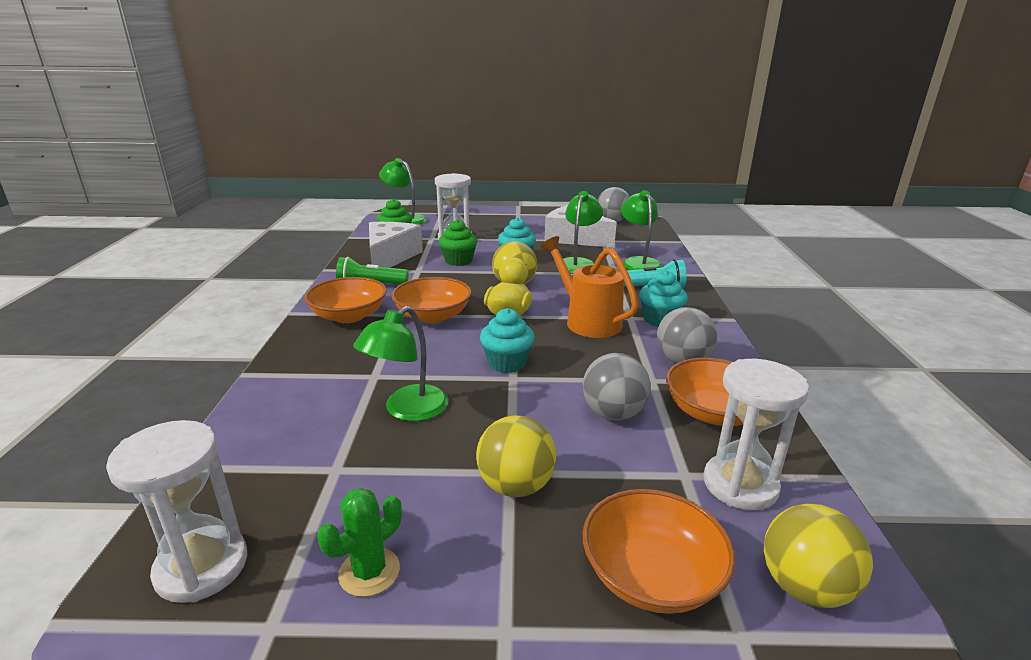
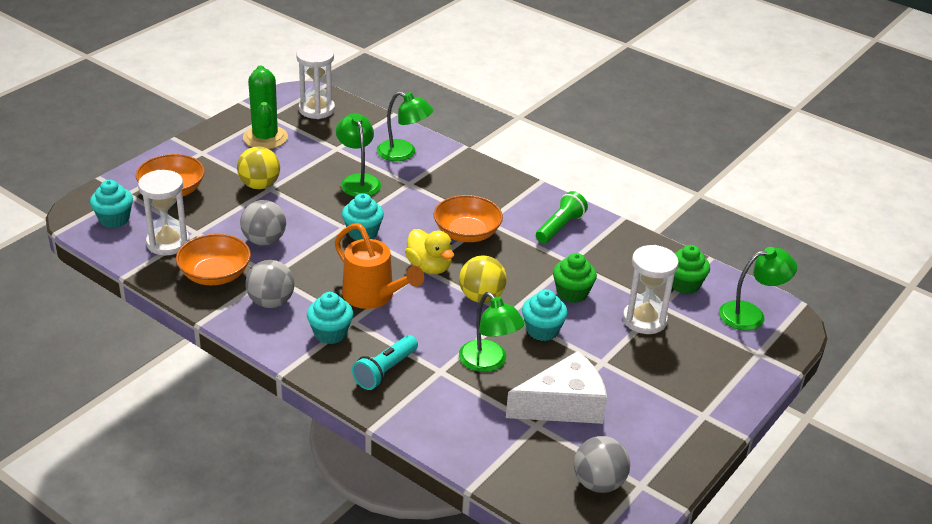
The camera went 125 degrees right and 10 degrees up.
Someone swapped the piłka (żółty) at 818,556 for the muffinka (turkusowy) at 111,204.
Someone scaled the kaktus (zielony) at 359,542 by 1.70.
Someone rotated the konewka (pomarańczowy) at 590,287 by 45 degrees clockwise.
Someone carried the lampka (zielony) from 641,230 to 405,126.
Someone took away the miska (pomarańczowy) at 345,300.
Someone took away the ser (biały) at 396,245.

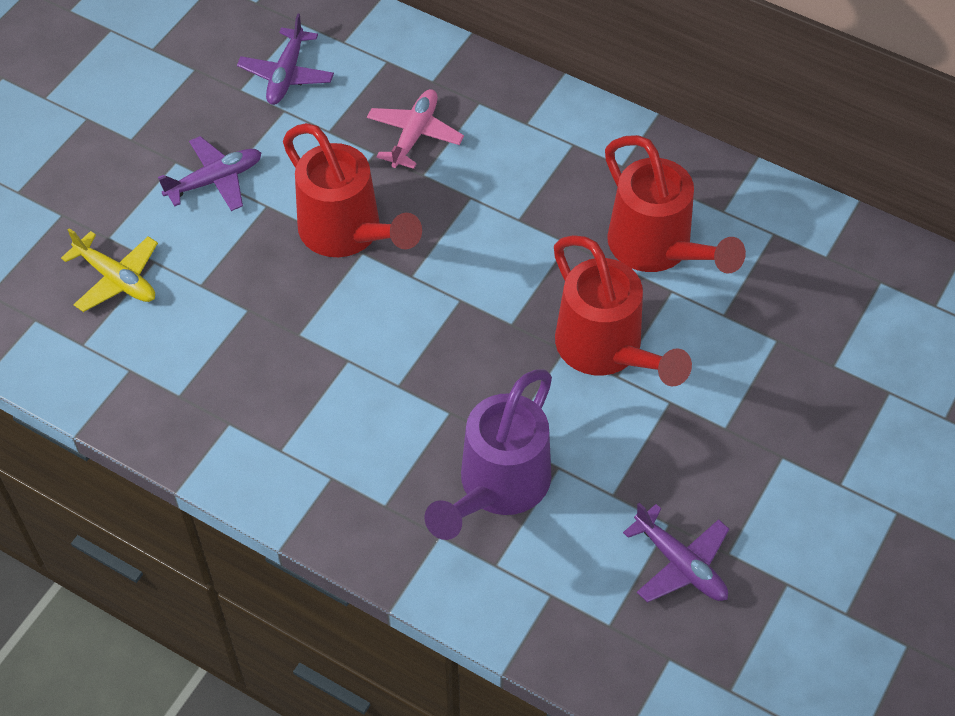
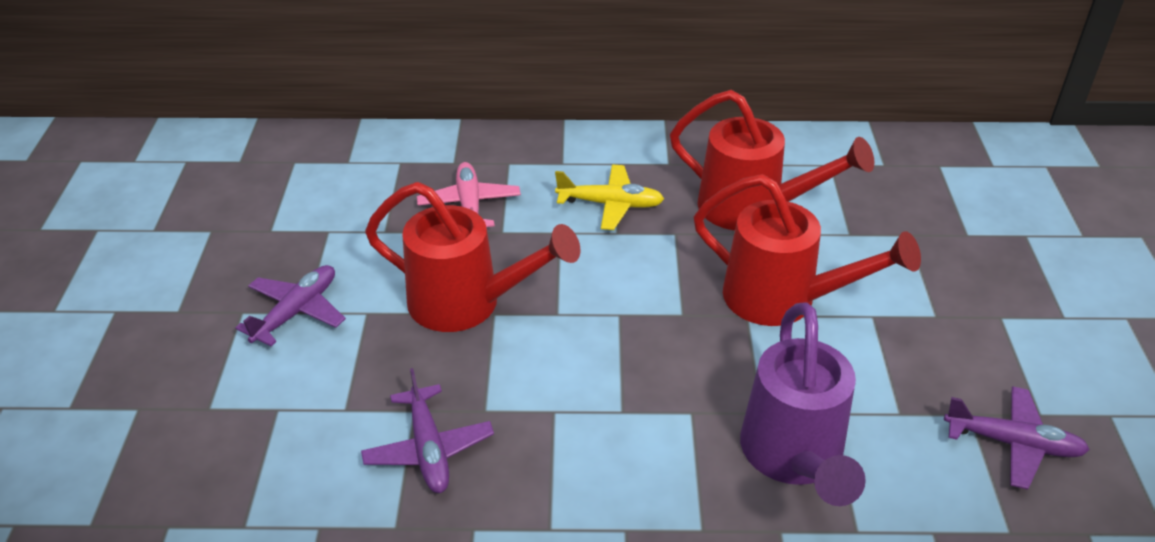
The camera went 30 degrees left and 15 degrees down.
Someone carried the samolot (fioletowy) from 285,59 to 427,430.
Someone carried the samolot (żółty) from 109,270 to 609,197.

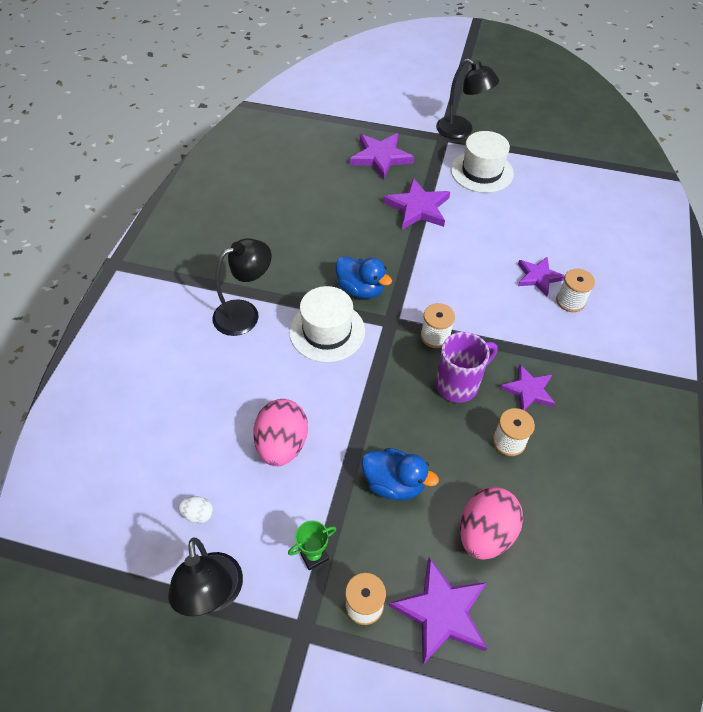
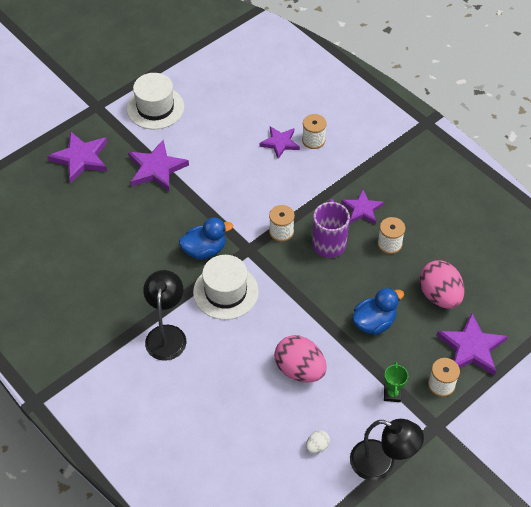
The camera went 55 degrees left and 0 degrees up.
Someone took away the lampka (czarny) at 467,99.

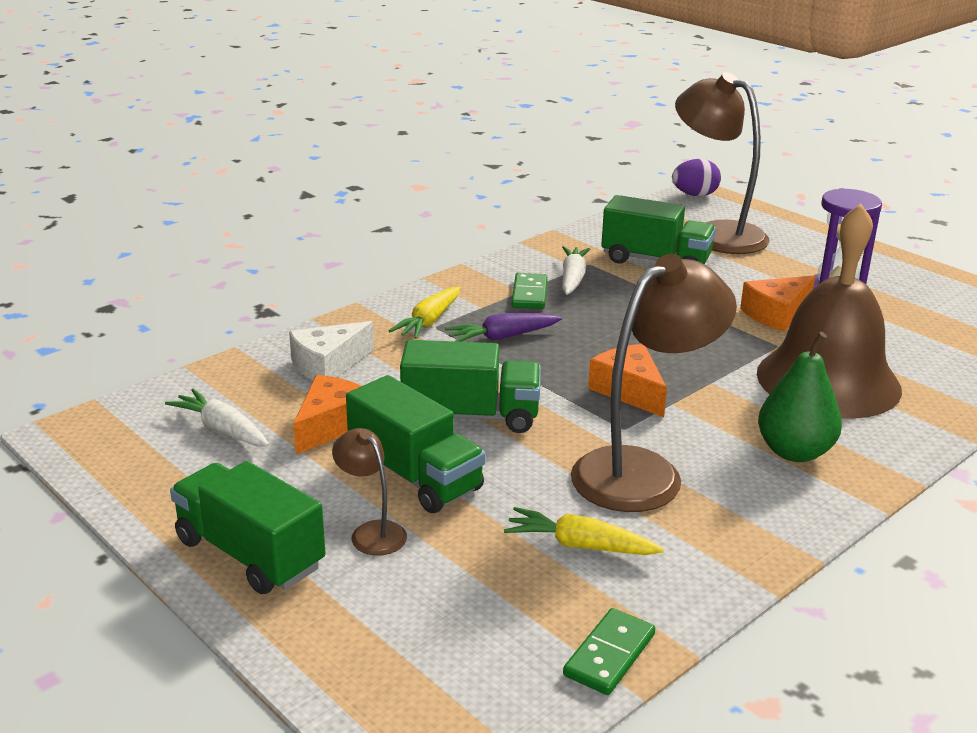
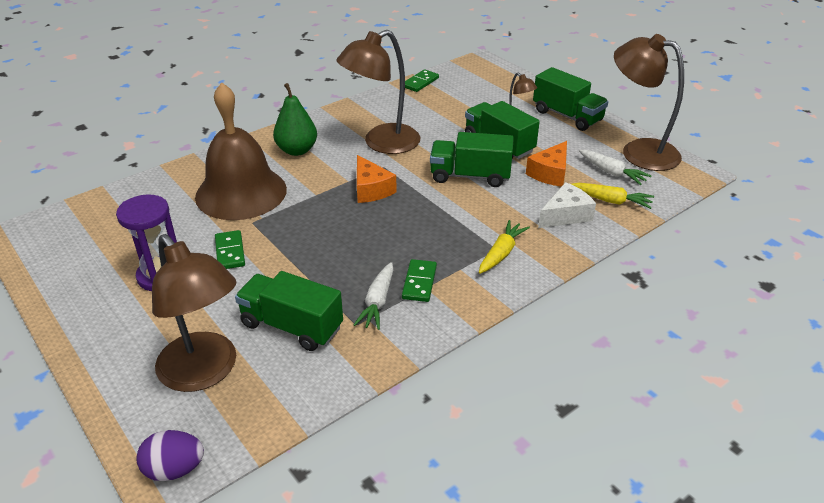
The camera went 175 degrees left and 10 degrees up.
Someone swapped the ser (pomarańczowy) at 777,304 for the kostka domina (zielony) at 230,249.
Someone carried the marchewka (żółty) from 584,531 to 613,196.
Someone put down the lampka (brązowy) at 649,102.
Someone took away the marchewka (fioletowy) at 503,327.

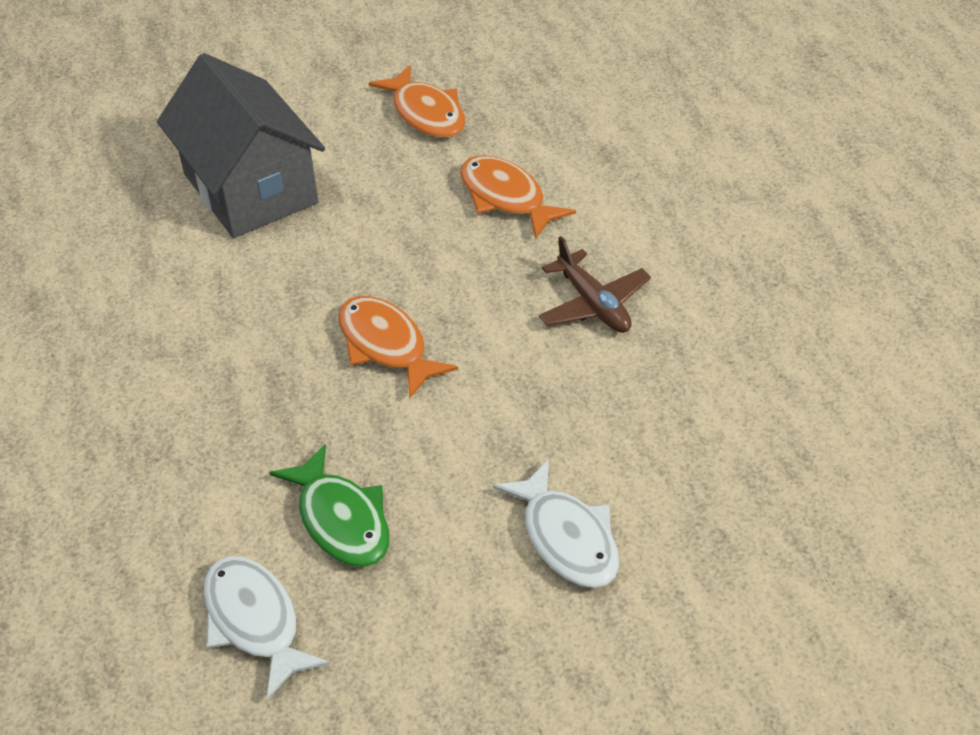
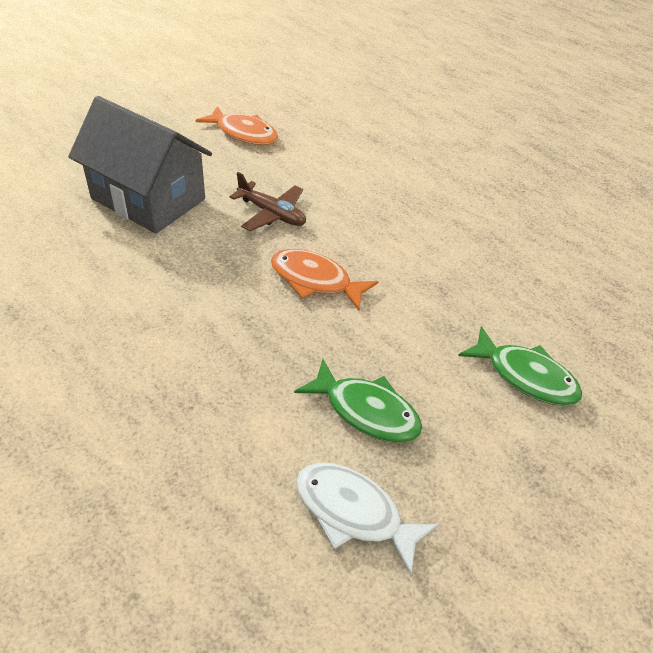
The camera went 30 degrees left and 0 degrees up.
Someone carried the samolot (brązowy) from 595,284 to 267,201.
Someone repainted the ryba (biały) at 556,523, which became the ryba (zielony) at 520,366.
Someone took away the ryba (pomarańczowy) at 518,196.

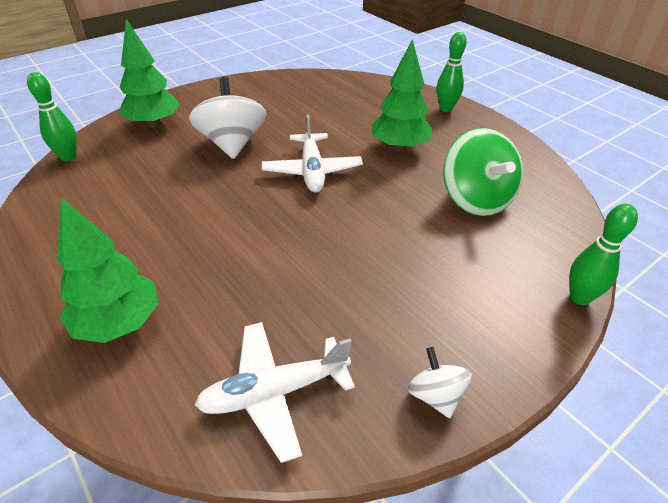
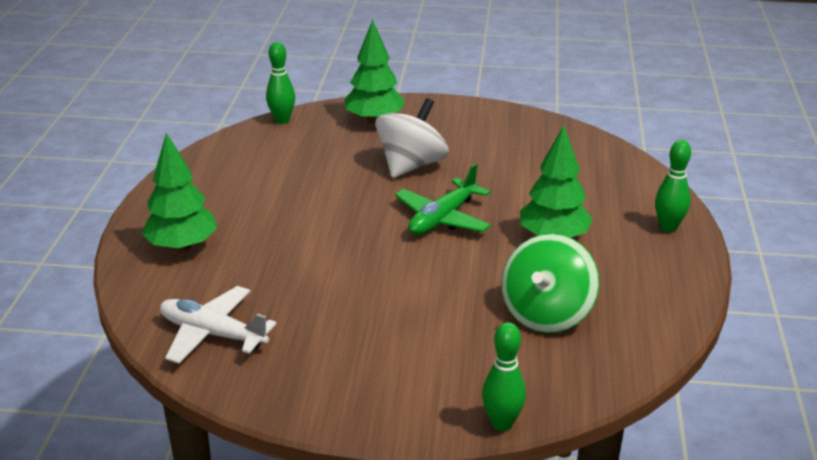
The camera went 45 degrees right and 10 degrees down.
Someone repainted the samolot (biały) at 312,153, which became the samolot (zielony) at 443,199.
Someone took away the bączek (biały) at 440,382.

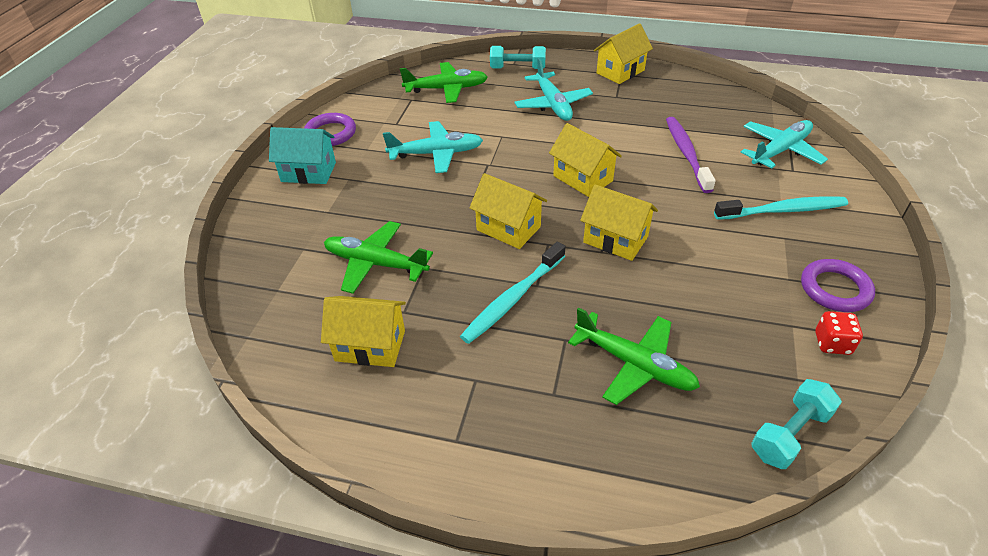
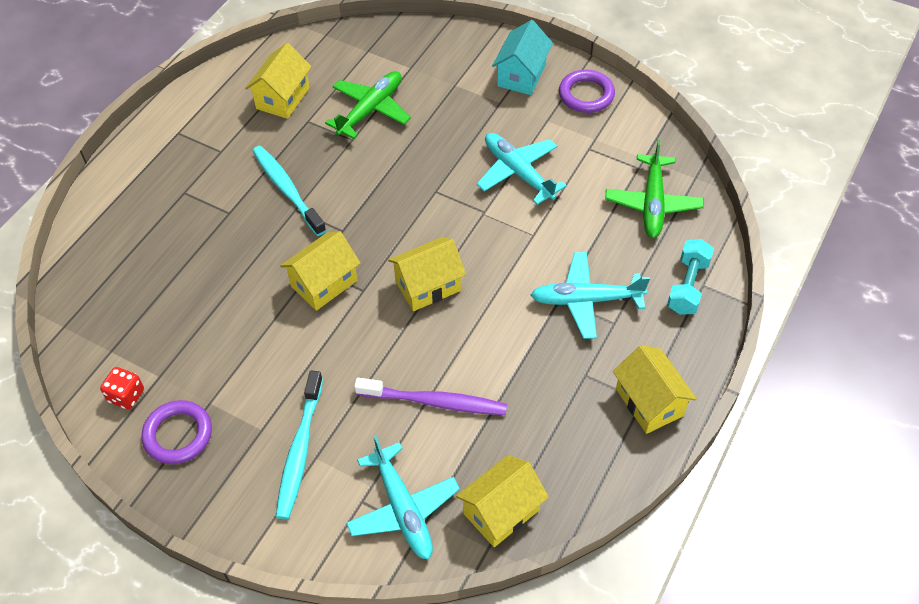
The camera went 105 degrees right and 10 degrees up.
Someone carried the domek (żółty) from 508,211 to 502,501.
Someone rotated the samolot (turkusowy) at 433,147 by 135 degrees clockwise.
Someone took away the samolot (zielony) at 634,356.
Someone took away the hantel (turkusowy) at 796,424.

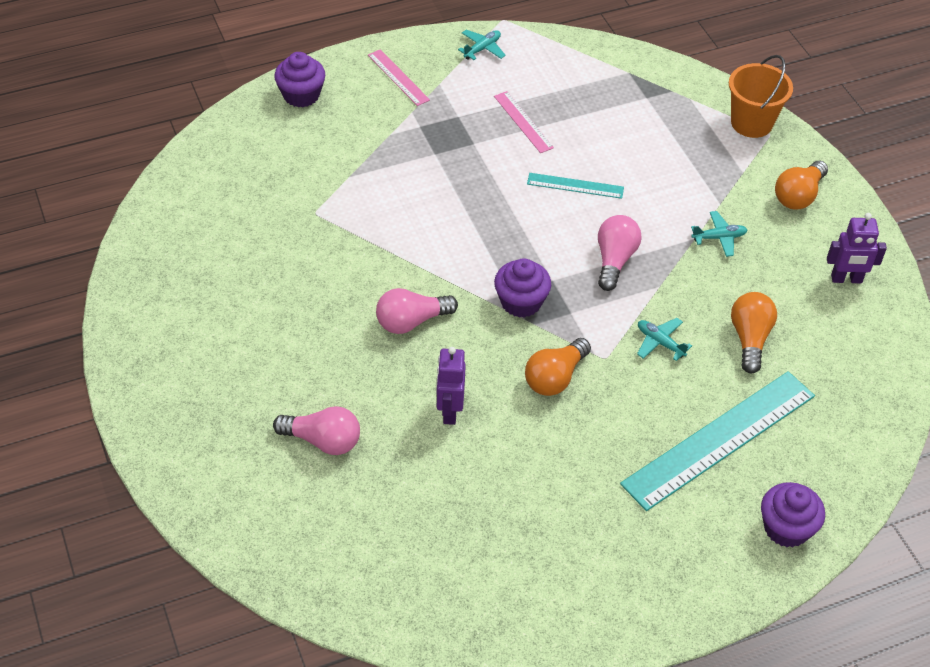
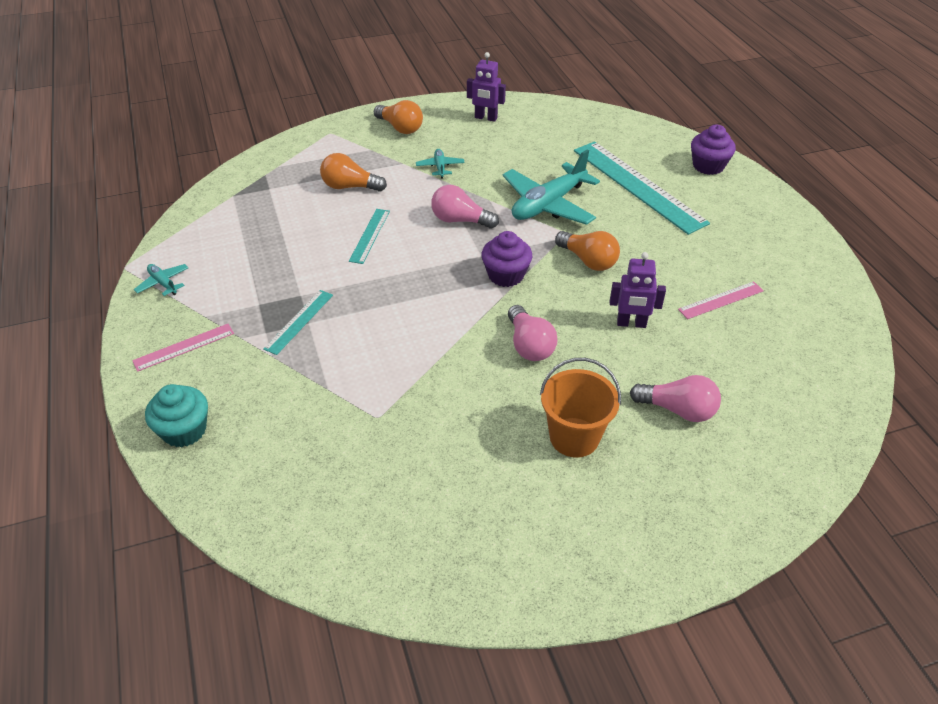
The camera went 85 degrees left and 5 degrees down.
Someone repainted the muffinka (fioletowy) at 299,79, which became the muffinka (turkusowy) at 176,415.
Someone put down the linijka (turkusowy) at 298,322.
Someone carried the żarówka (pomarańczowy) from 754,332 to 353,172.
Someone rotated the robot (fioletowy) at 857,248 by 105 degrees clockwise.
Someone scaled the samolot (turkusowy) at 664,339 by 2.20.
Someone carried the wiadro (pomarańczowy) from 761,96 to 580,408.
Someone rotated the żarówka (różowy) at 316,430 by 90 degrees clockwise.
Someone carried the linijka (różowy) from 524,122 to 721,300.

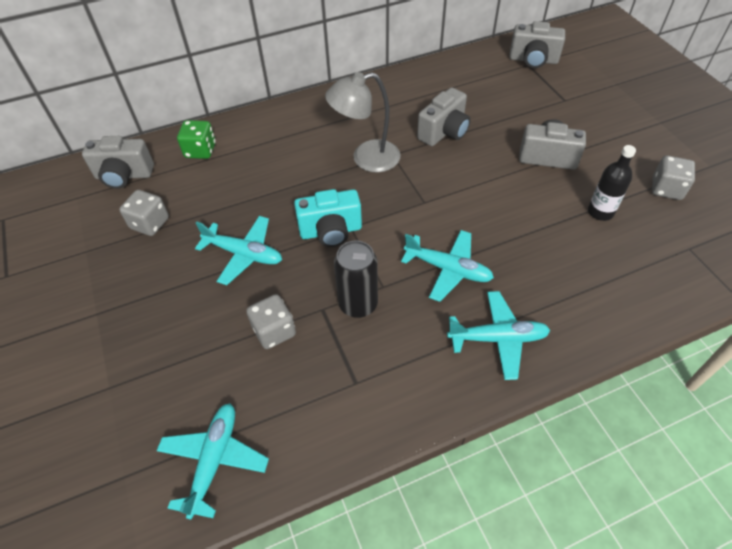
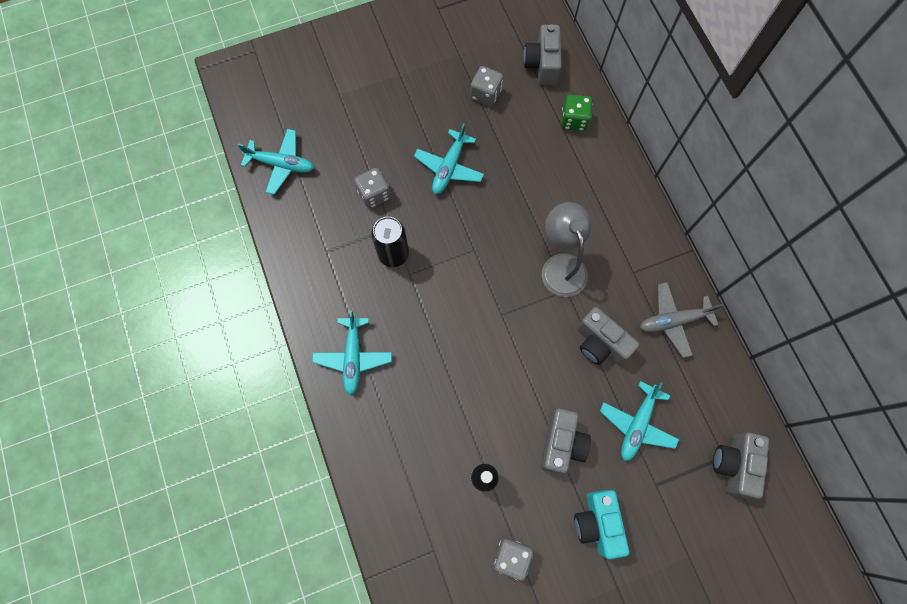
The camera went 90 degrees right and 20 degrees up.
Someone carried the aparat fotograficzny (turkusowy) from 328,218 to 601,524.
Someone carried the samolot (turkusowy) from 447,266 to 639,421.
Someone put down the samolot (szary) at 681,320.

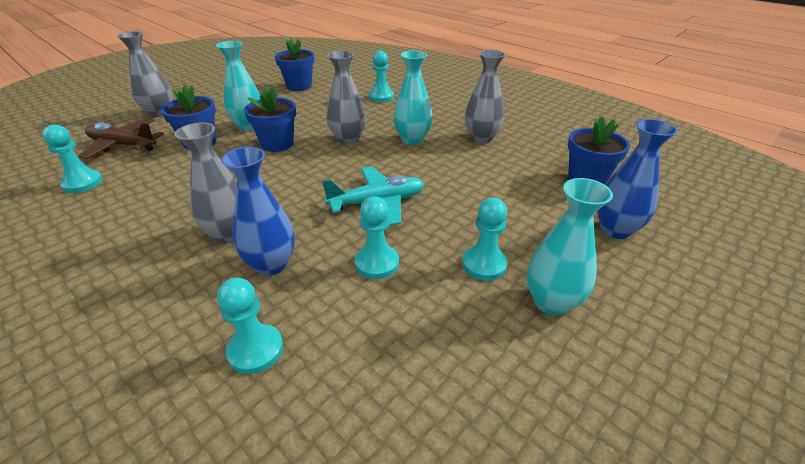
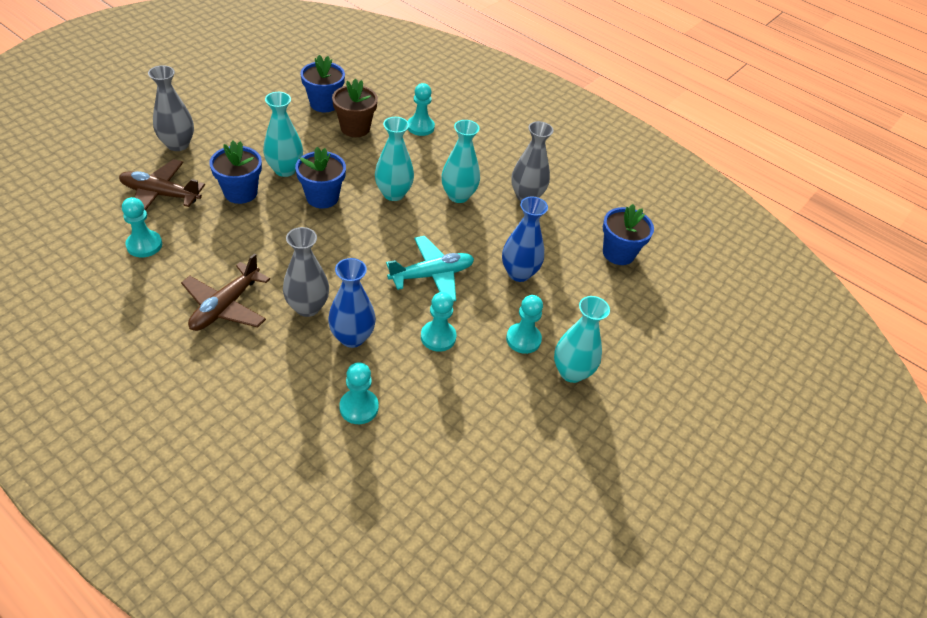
The camera went 10 degrees left and 10 degrees up.
Someone put down the samolot (brązowy) at 225,292.
Someone put down the doniczka (brązowy) at 355,108.
Someone repainted the wazon (szary) at 346,98, which became the wazon (turkusowy) at 394,159.
Someone carried the wazon (niebieski) from 637,179 to 525,239.

